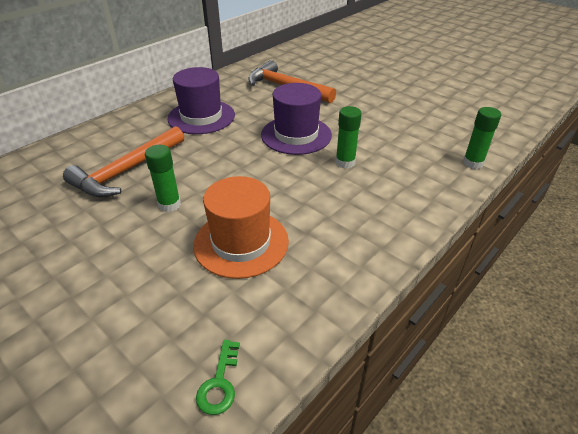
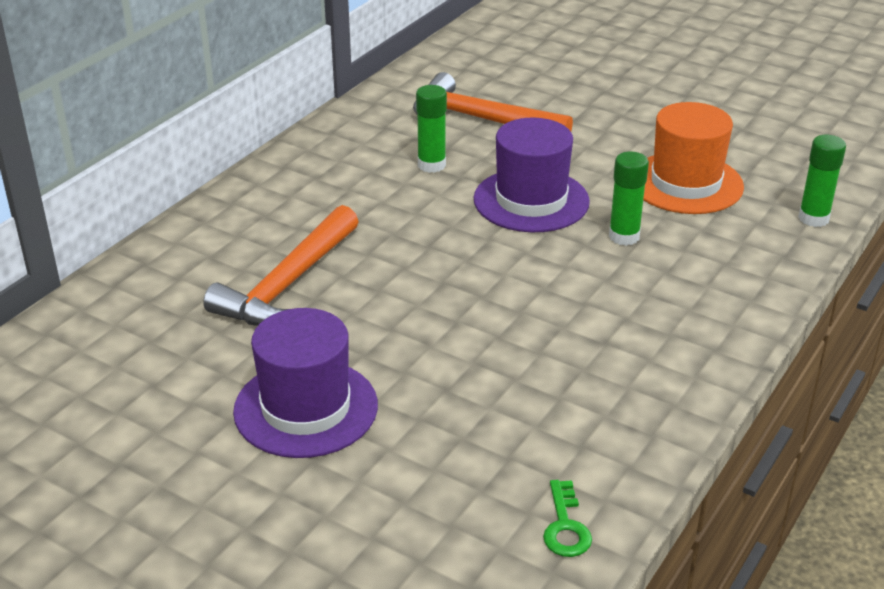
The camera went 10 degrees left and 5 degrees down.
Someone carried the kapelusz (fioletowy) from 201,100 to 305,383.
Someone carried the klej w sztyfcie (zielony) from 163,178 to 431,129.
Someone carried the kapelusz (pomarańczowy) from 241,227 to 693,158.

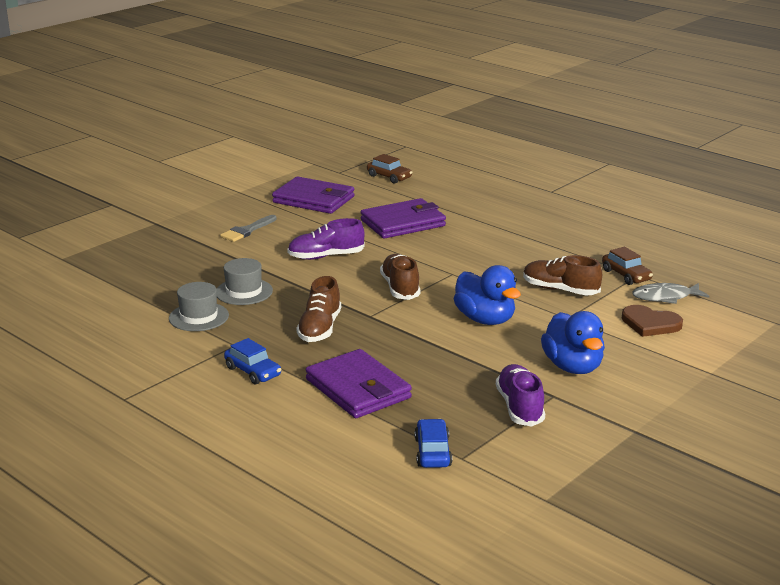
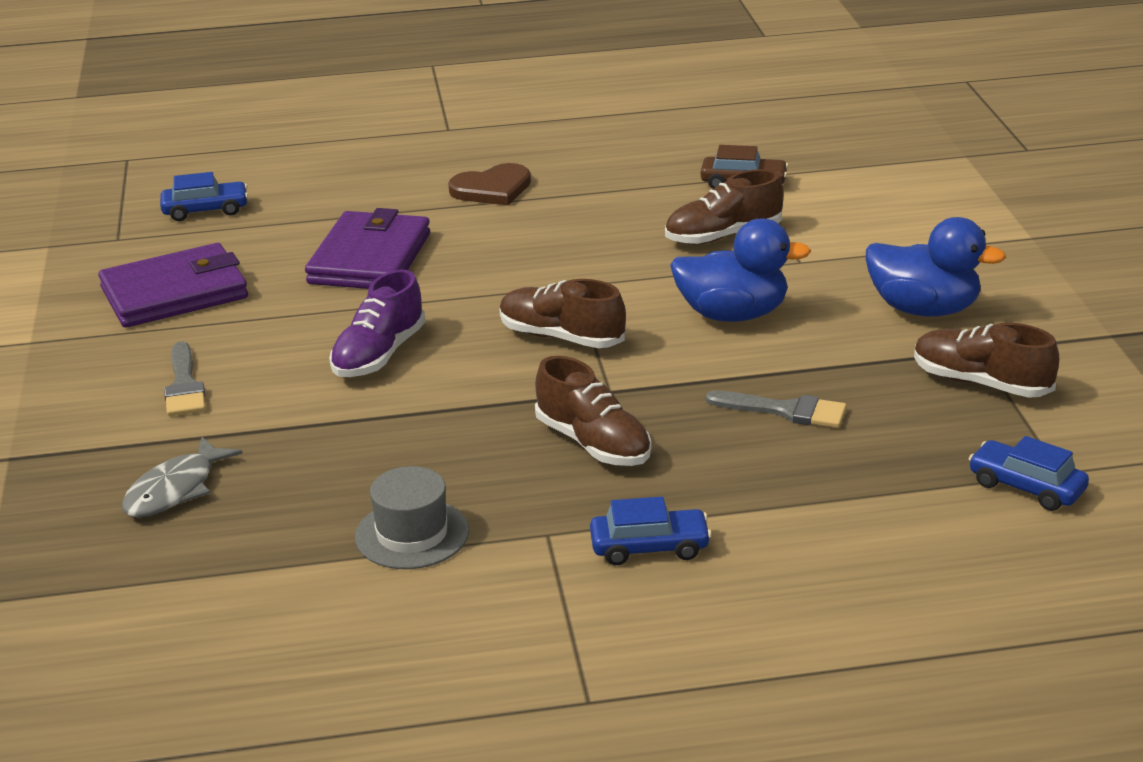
The camera went 50 degrees left and 5 degrees up.
Someone carried the ryba (szary) from 670,293 to 182,477.
Someone repainted the samochód (brązowy) at 389,168, which became the samochód (niebieski) at 204,196.
Someone carried the serce (brązowy) from 652,321 to 489,184.
Someone put down the pędzel (szary) at 776,409.
Someone repainted the but (fioletowy) at 520,395, which became the but (brązowy) at 986,360.
Someone took away the kapelusz (szary) at 245,281.
Someone took away the portfel (fioletowy) at 359,383.

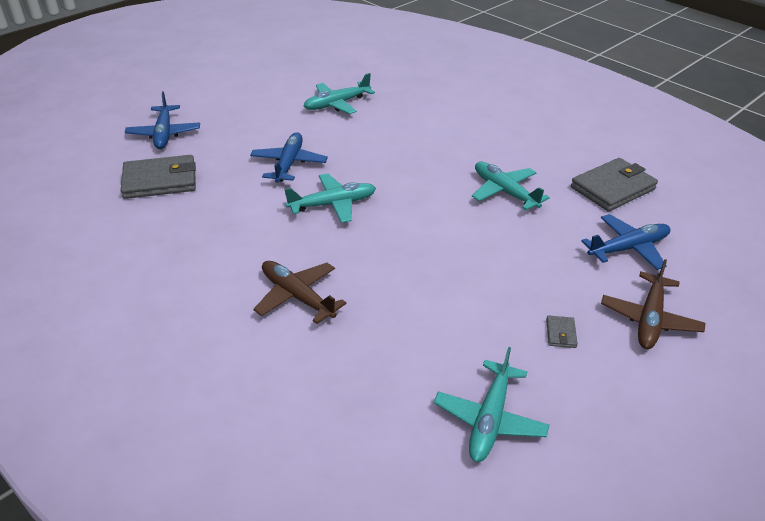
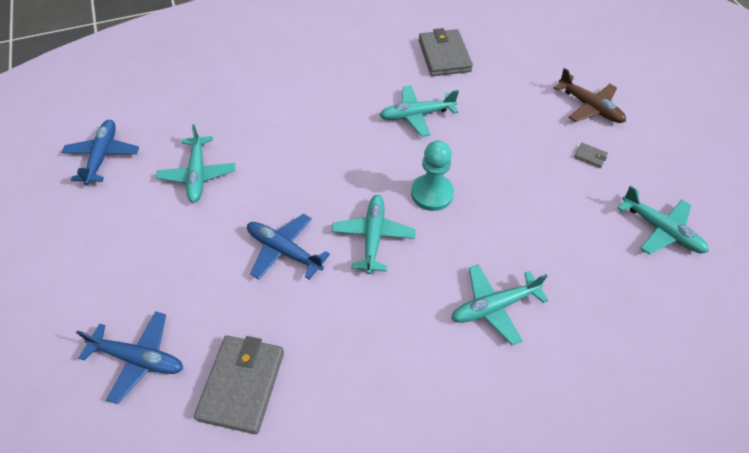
The camera went 65 degrees left and 15 degrees up.
Someone carried the samolot (niebieski) from 625,242 to 100,152.
Someone put down the pionek (turkusowy) at 432,176.
Someone repainted the samolot (brązowy) at 300,292, which became the samolot (turkusowy) at 499,304.

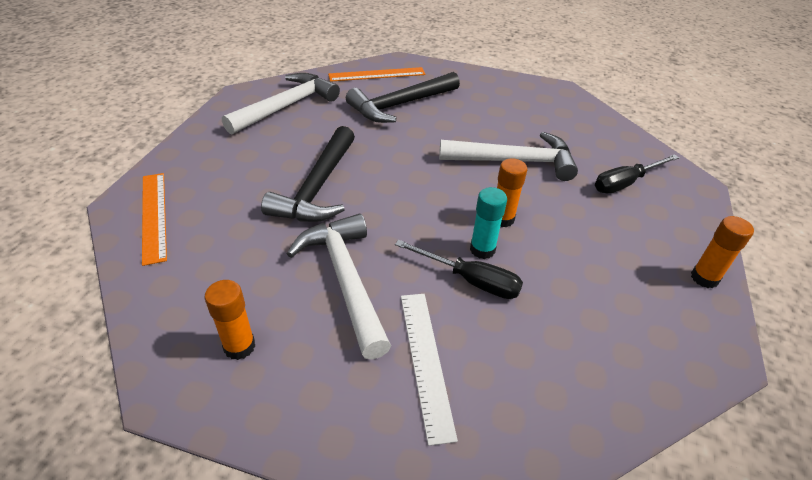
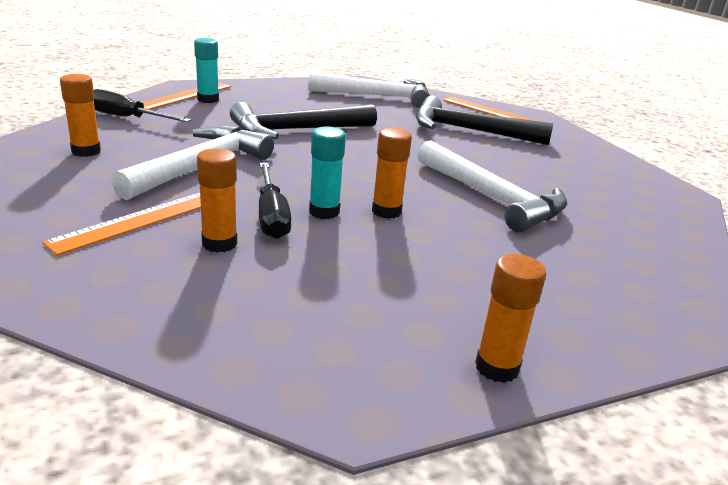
The camera went 50 degrees right and 15 degrees down.
Someone repainted the linijka (biały) at 429,370, which became the linijka (pomarańczowy) at 121,224.
Someone carried the śrubokręt (czarny) from 637,174 to 142,105.
Someone put down the klej w sztyfcie (turkusowy) at 206,70.
Someone put down the klej w sztyfcie (pomarańczowy) at 217,200.

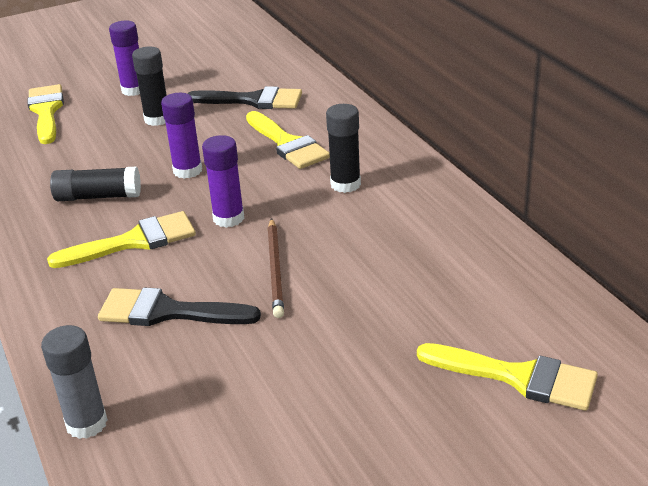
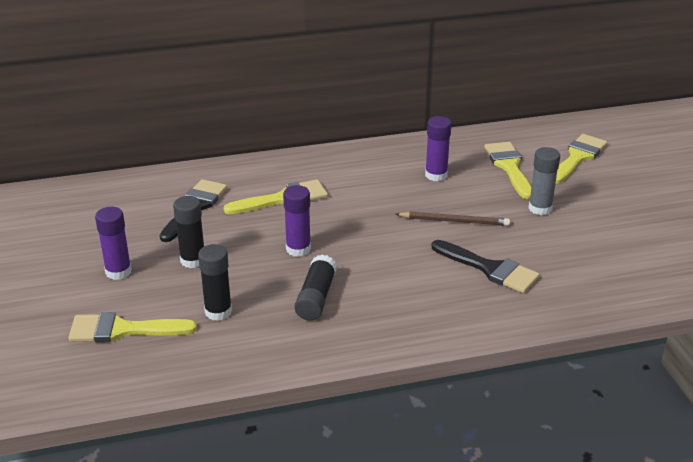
The camera went 80 degrees left and 0 degrees up.
Someone carried the klej w sztyfcie (czarny) from 343,148 to 215,282.
Someone carried the klej w sztyfcie (fioletowy) from 223,181 to 438,148.
Someone rotated the pędzel (czarny) at 179,306 by 75 degrees counterclockwise.
Someone carried the pędzel (żółty) from 121,239 to 507,170.
Someone carried the klej w sztyfcie (szary) from 74,382 to 544,181.

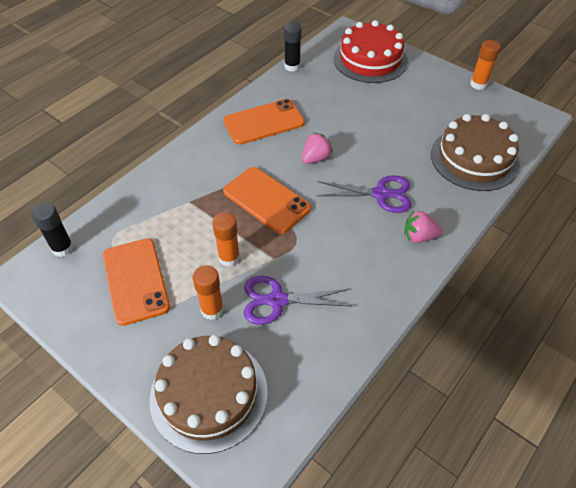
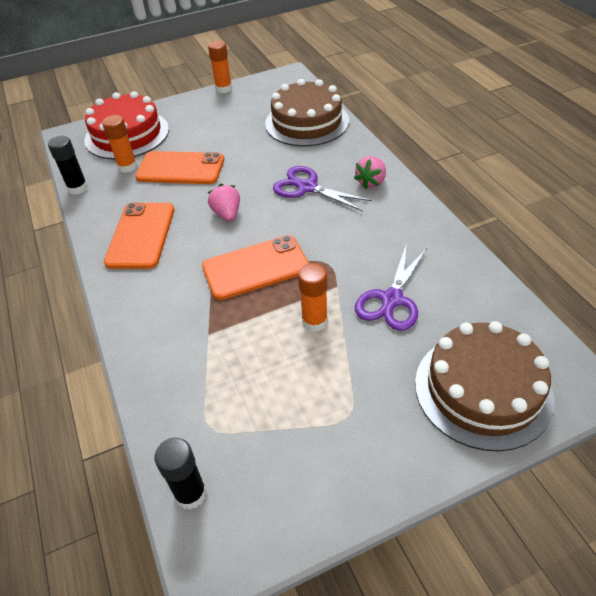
The camera went 60 degrees left and 5 degrees down.
Someone carried the klej w sztyfcie (pomarańczowy) from 208,292 to 119,144.
Someone carried the telefon (pomarańczowy) from 136,282 to 179,167.
Someone rotated the nożyczki (fioletowy) at 363,194 by 90 degrees counterclockwise.

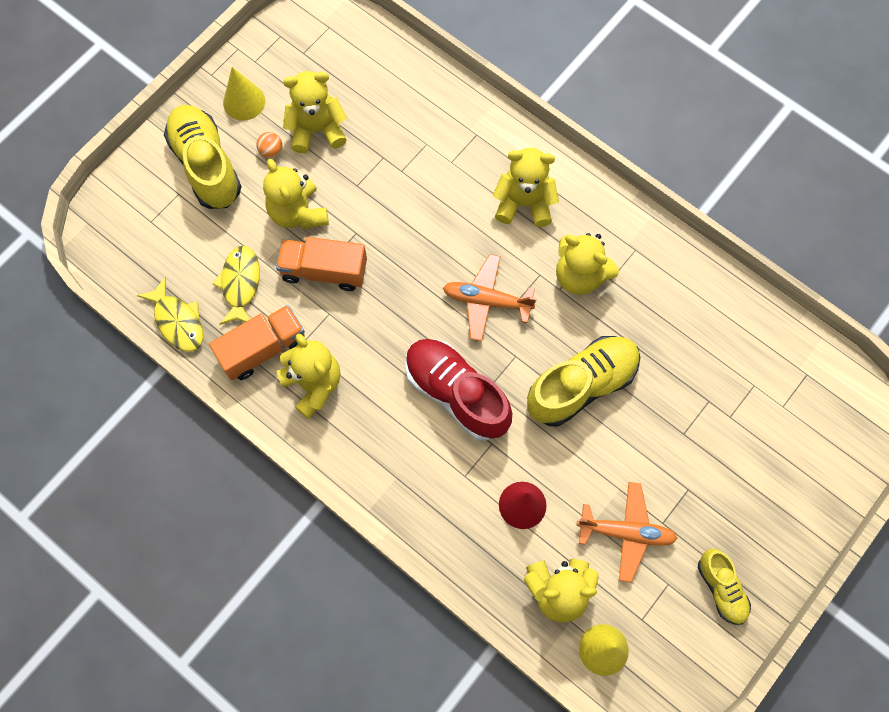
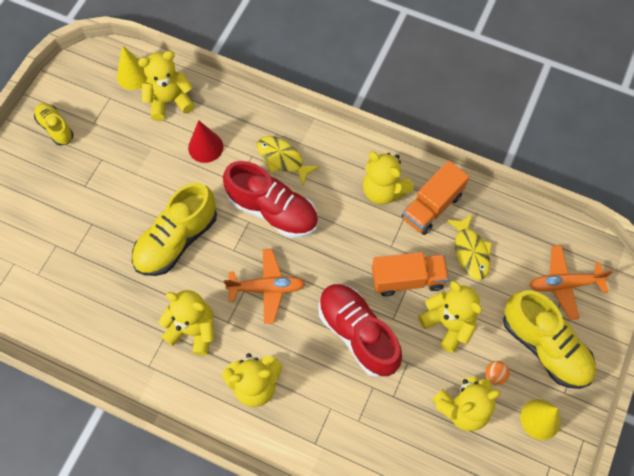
The camera went 165 degrees right and 5 degrees down.
Someone carried the ryba (żółty) from 170,314 to 288,161.
Someone put down the but (czerwony) at 360,330.
Someone carried the samolot (pomarańczowy) from 627,532 to 571,282.

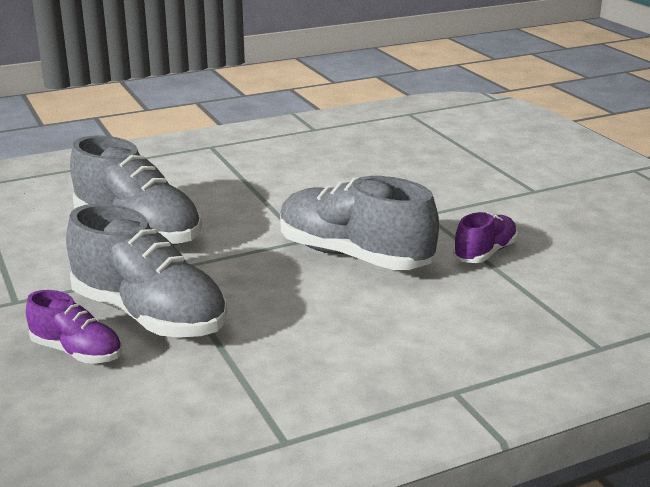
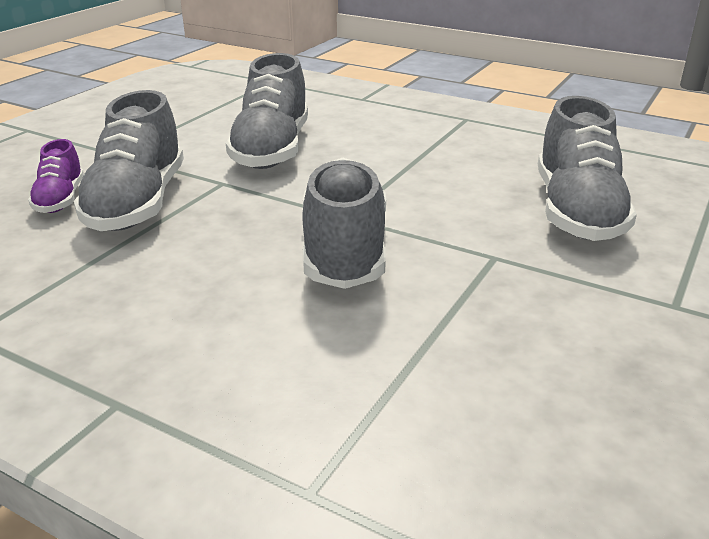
The camera went 55 degrees right and 5 degrees up.
Someone put down the but (szary) at 587,168.
Someone took away the but (fioletowy) at 485,237.

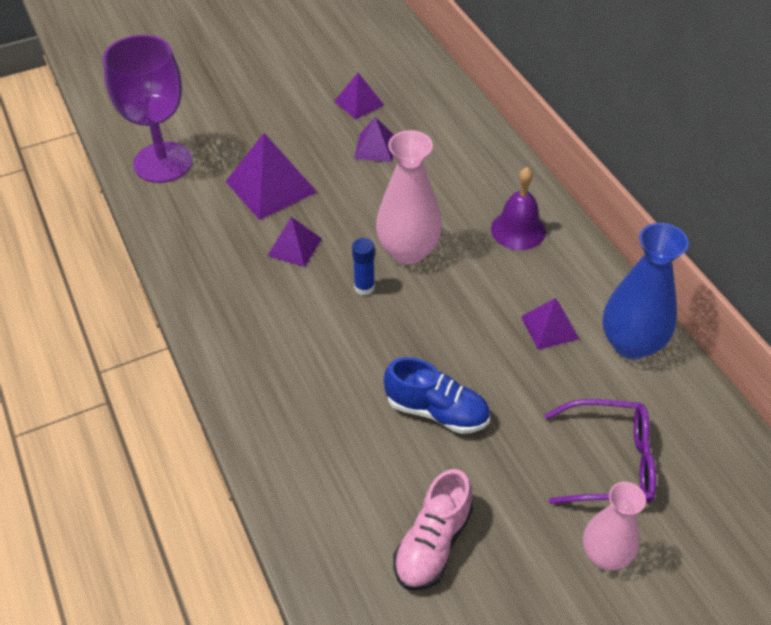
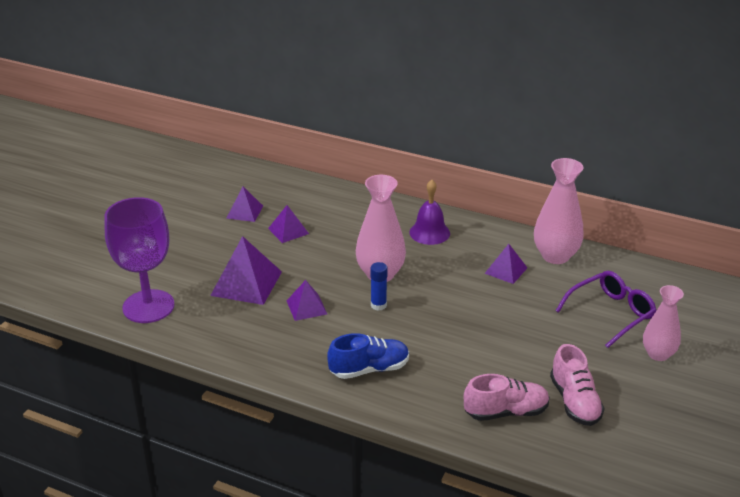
The camera went 40 degrees left and 15 degrees down.
Someone carried the but (niebieski) from 437,395 to 368,356.
Someone put down the but (różowy) at 507,397.
Someone repainted the wazon (niebieski) at 645,291, which became the wazon (różowy) at 559,211.

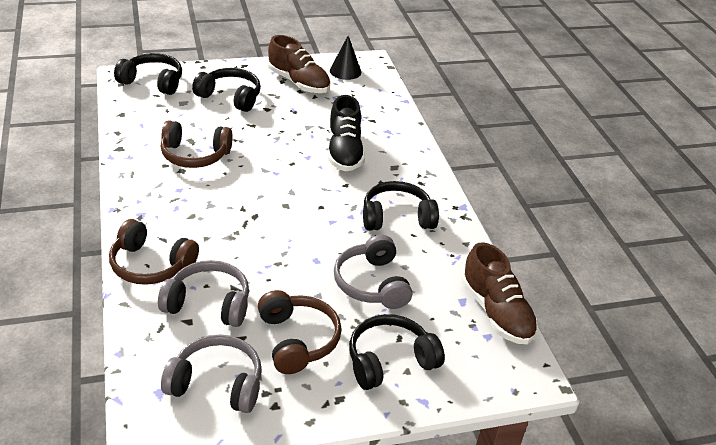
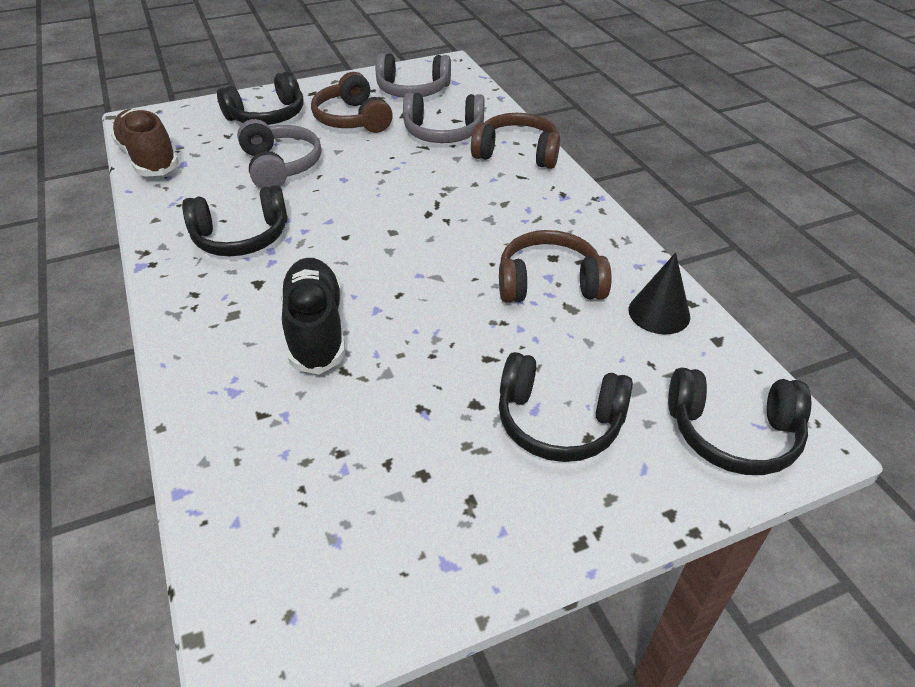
The camera went 175 degrees right and 5 degrees up.
Someone carried the stożek (czarny) from 345,58 to 659,293.
Someone took away the but (brązowy) at 299,64.

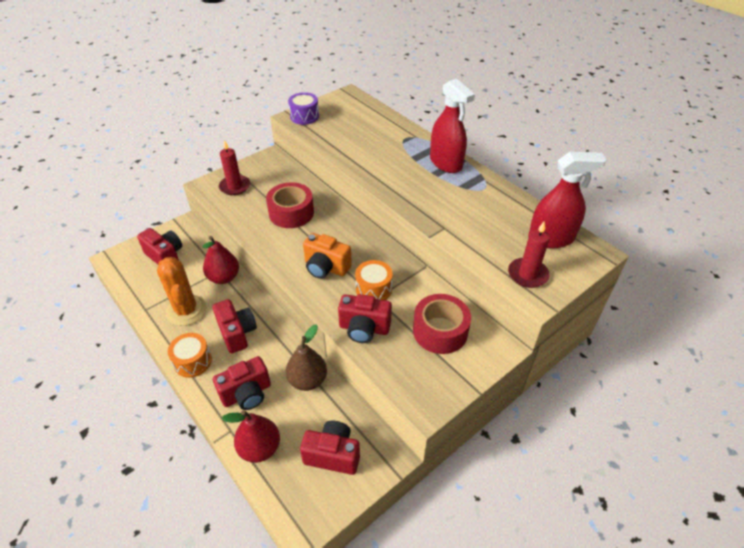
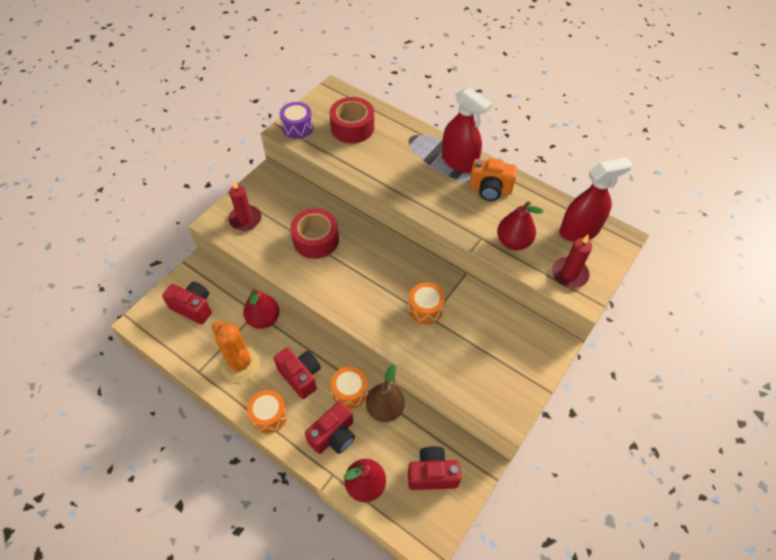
The camera went 15 degrees left and 10 degrees up.
Someone carried the taśma klejąca (czerwony) from 442,324 to 351,120.
Someone put down the bęben (pomarańczowy) at 349,388.
Someone carried the aparat fotograficzny (pomarańczowy) from 327,256 to 493,179.
Someone put down the gruszka (czerwony) at 520,225.
Someone took away the aparat fotograficzny (czerwony) at 365,318.

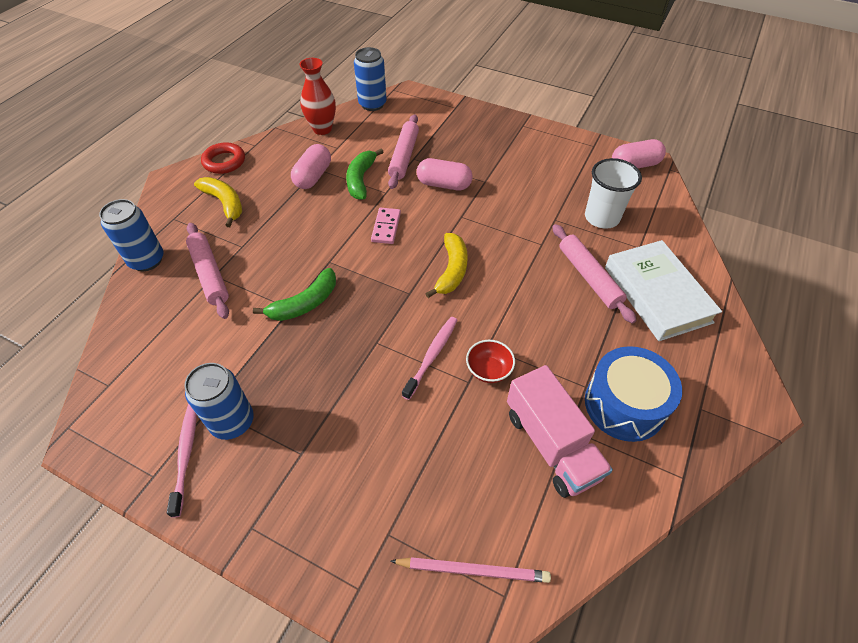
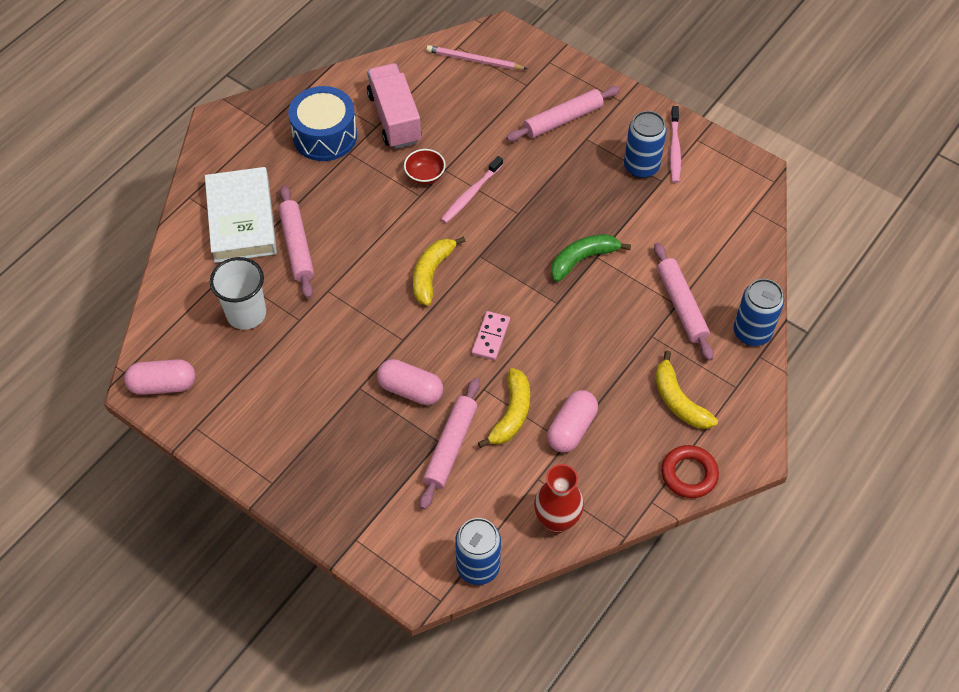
The camera went 170 degrees left and 5 degrees up.
Someone repainted the banan (zielony) at 364,174, which became the banan (żółty) at 504,408.
Someone put down the wałek do ciasta (różowy) at 563,114.

